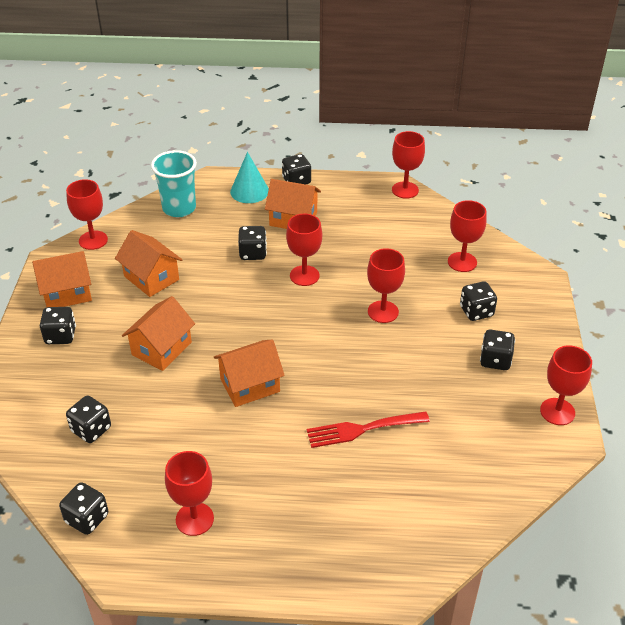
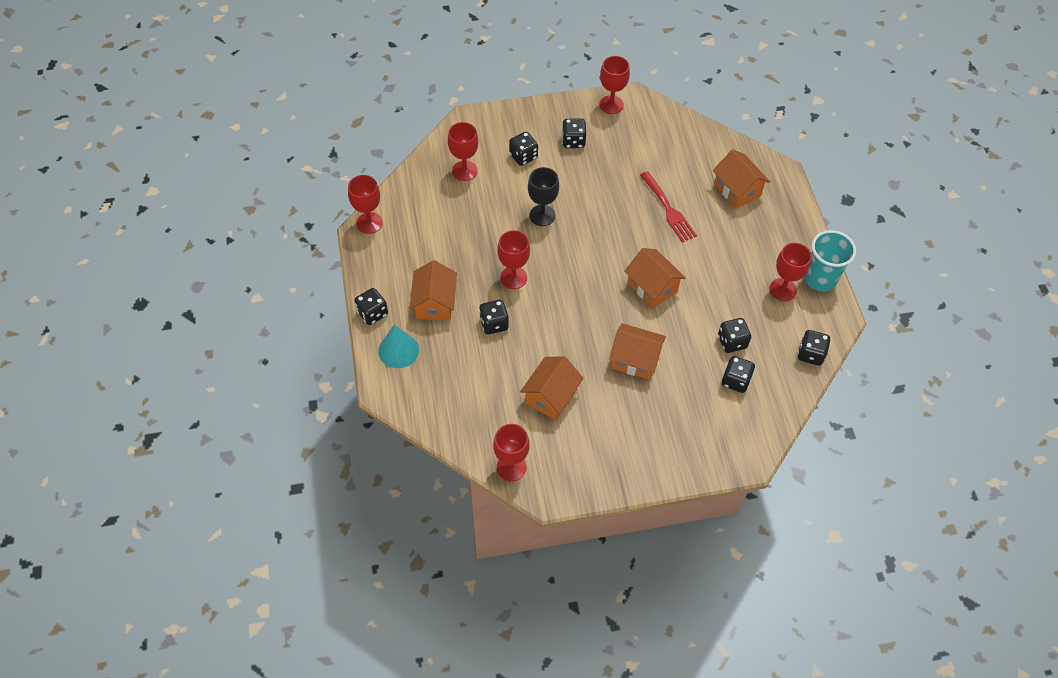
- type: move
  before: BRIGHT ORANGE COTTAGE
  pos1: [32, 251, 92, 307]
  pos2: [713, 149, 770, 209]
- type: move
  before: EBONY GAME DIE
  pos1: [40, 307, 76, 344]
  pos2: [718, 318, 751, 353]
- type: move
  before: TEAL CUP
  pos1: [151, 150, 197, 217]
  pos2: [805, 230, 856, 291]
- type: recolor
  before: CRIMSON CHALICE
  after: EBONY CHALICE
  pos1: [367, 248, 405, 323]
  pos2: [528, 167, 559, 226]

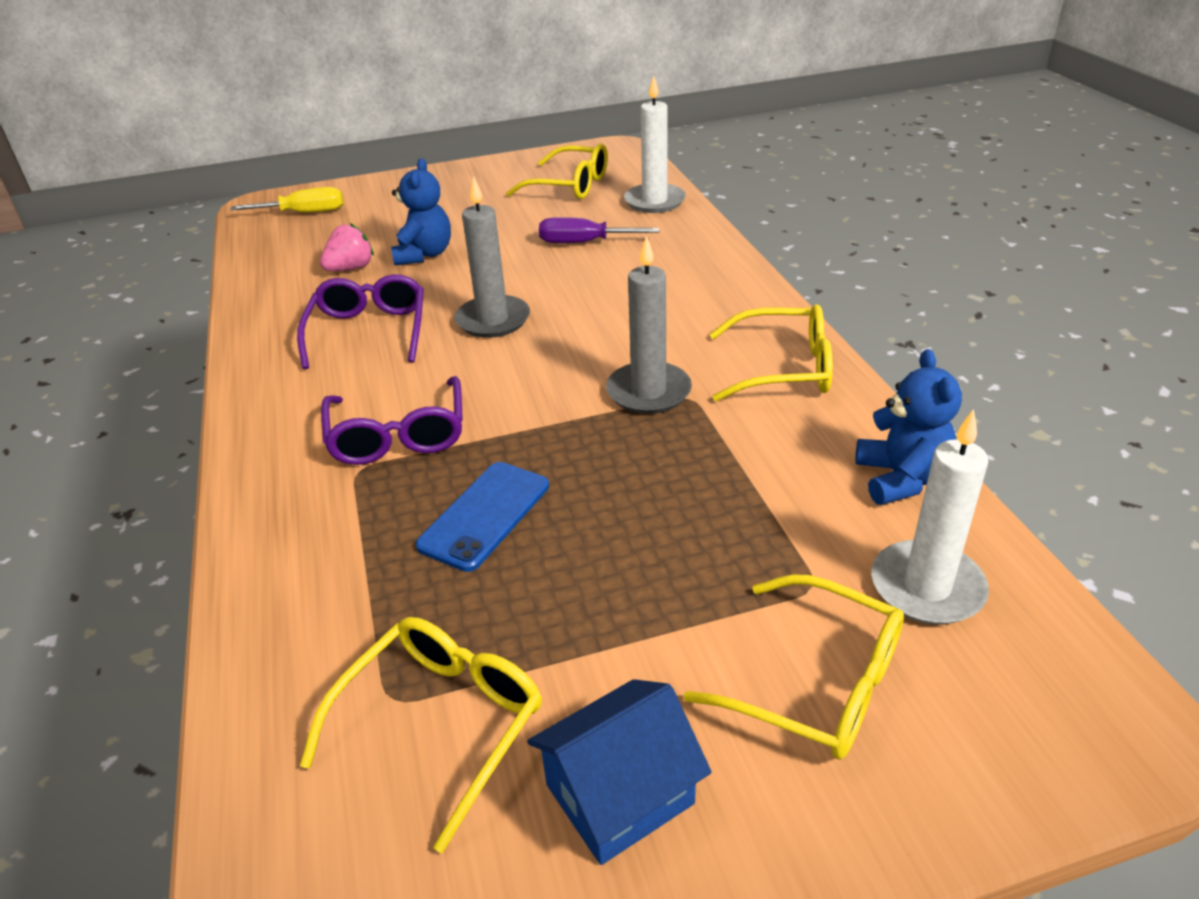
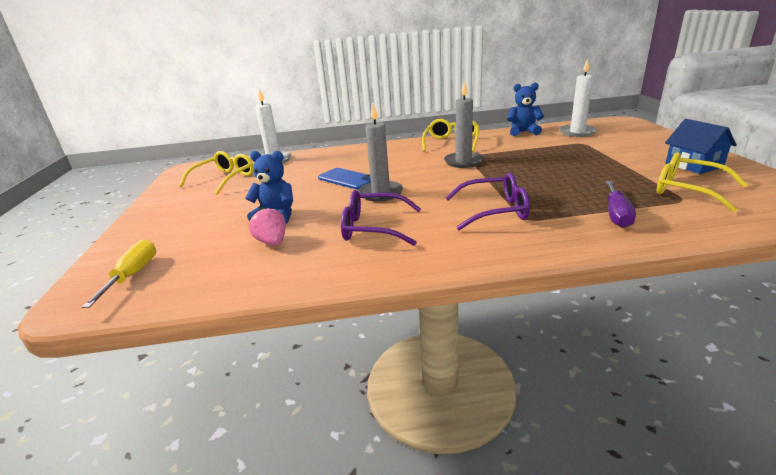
- type: move
  before: COBALT PHONE
  pos1: [416, 462, 549, 572]
  pos2: [318, 168, 371, 190]
- type: move
  before: ROYAL PURPLE SCREWDRIVER
  pos1: [539, 217, 660, 243]
  pos2: [606, 181, 636, 228]
- type: delete
  before: YELLOW SPECTACLES
  pos1: [683, 574, 904, 760]

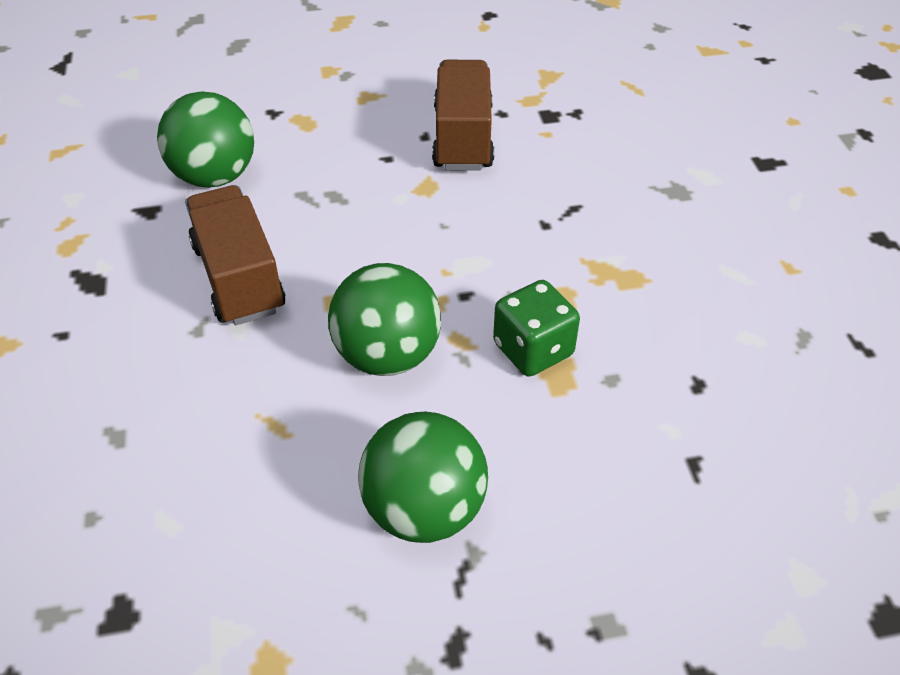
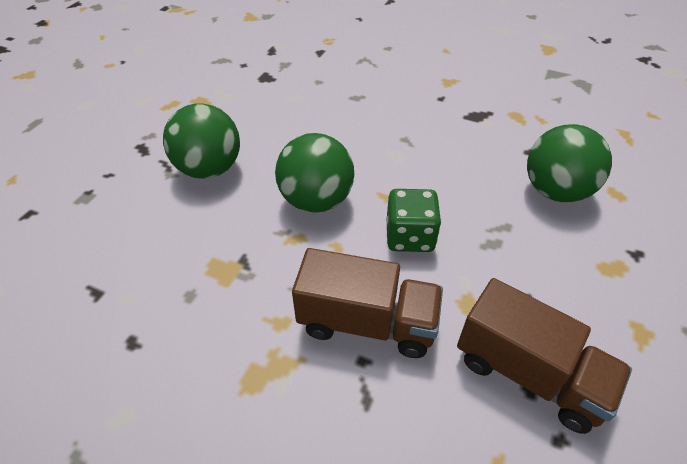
- type: move
  before: DARK BROWN TRUCK
  pos1: [185, 185, 285, 325]
  pos2: [292, 248, 443, 358]
- type: move
  before: GREEN GAME DIE
  pos1: [493, 280, 580, 377]
  pos2: [387, 189, 441, 252]

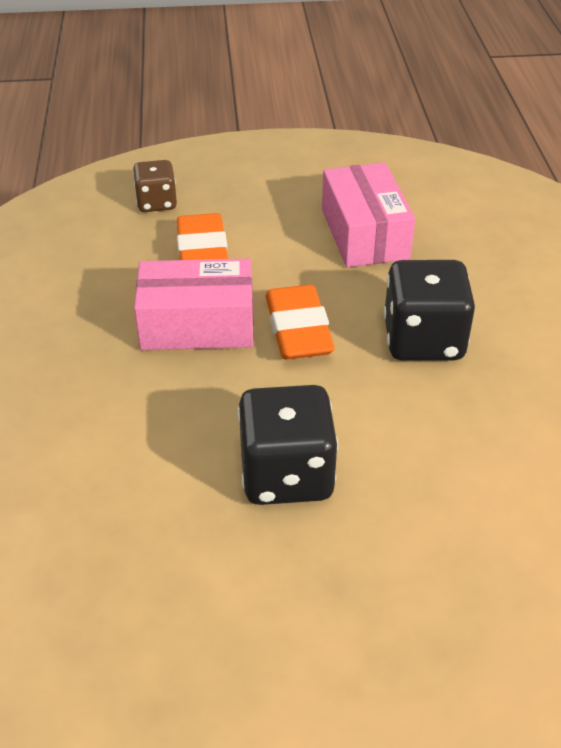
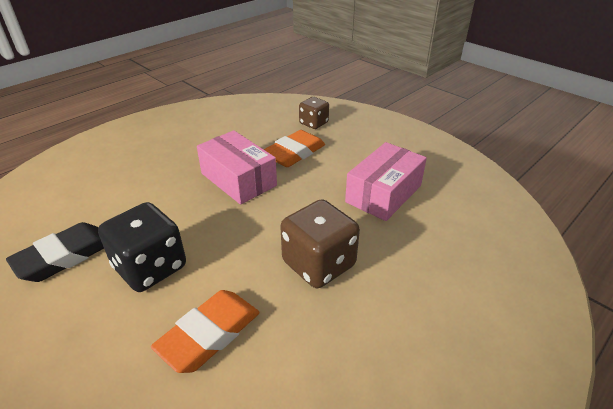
- type: move
  before: BRIGHT ORANGE GUM ERASER
  pos1: [265, 285, 335, 360]
  pos2: [151, 290, 260, 373]
- type: recolor
  before: EBONY GAME DIE
  after: DARK BROWN GAME DIE
  pos1: [384, 260, 475, 361]
  pos2: [280, 199, 360, 288]
- type: insert
  after: EBONY GUM ERASER
  pos2: [6, 222, 104, 282]

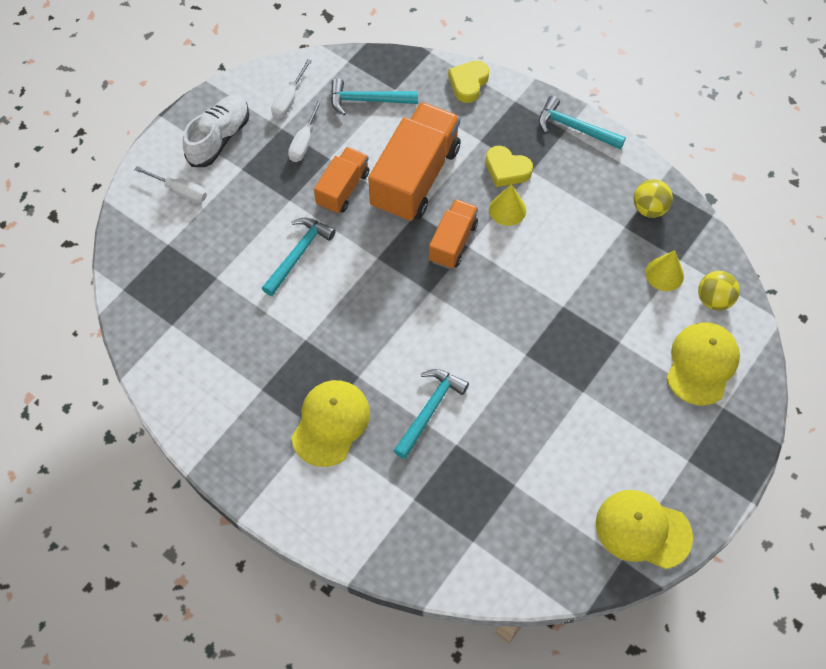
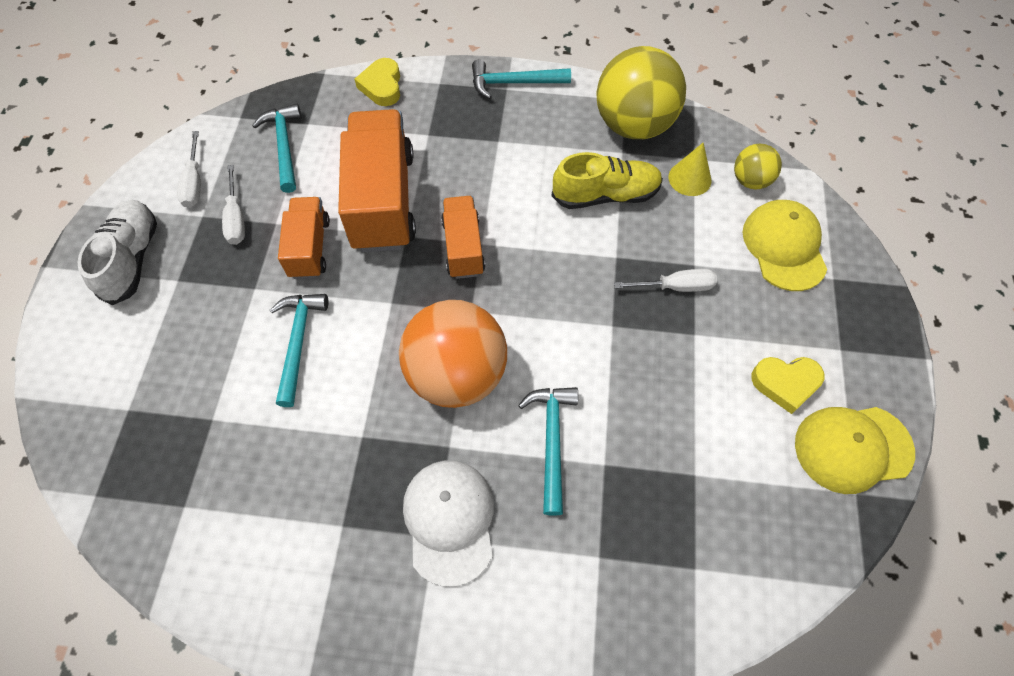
- type: move
  before: PURE WHITE SCREWDRIVER
  pos1: [134, 166, 207, 203]
  pos2: [614, 269, 717, 292]
- type: recolor
  before: YELLOW PEAKED CAP
  after: PURE WHITE PEAKED CAP
  pos1: [291, 380, 370, 467]
  pos2: [403, 460, 494, 587]
- type: rotate
  before: TEAL CLAW HAMMER
  pos1: [331, 78, 418, 115]
  pos2: [252, 104, 302, 193]
  turn: 105
- type: move
  before: YELLOW HEART
  pos1: [486, 146, 533, 187]
  pos2: [751, 357, 824, 414]
- type: delete
  before: YELLOW CONE
  pos1: [489, 184, 526, 226]
- type: resize
  before: YELLOW PLAY BALL
  pos1: [634, 179, 673, 218]
  pos2: [596, 46, 686, 139]
  scale: 2.01
- type: insert
  after: BRIGHT ORANGE PLAY BALL
  pos2: [399, 300, 507, 408]
- type: insert
  after: YELLOW SHOE
  pos2: [552, 152, 663, 209]

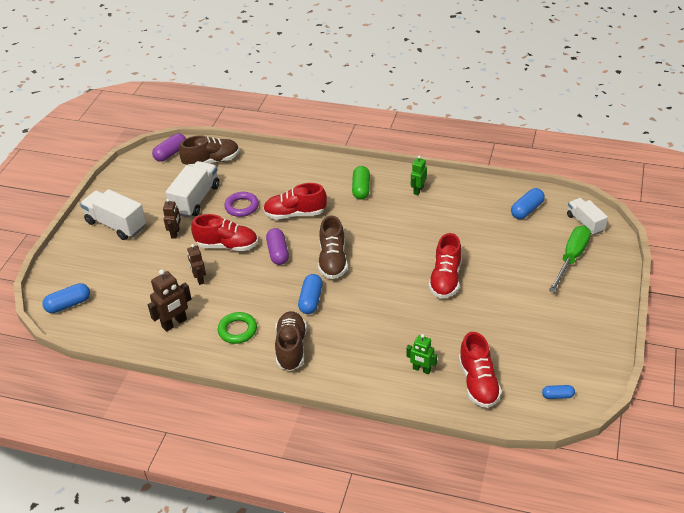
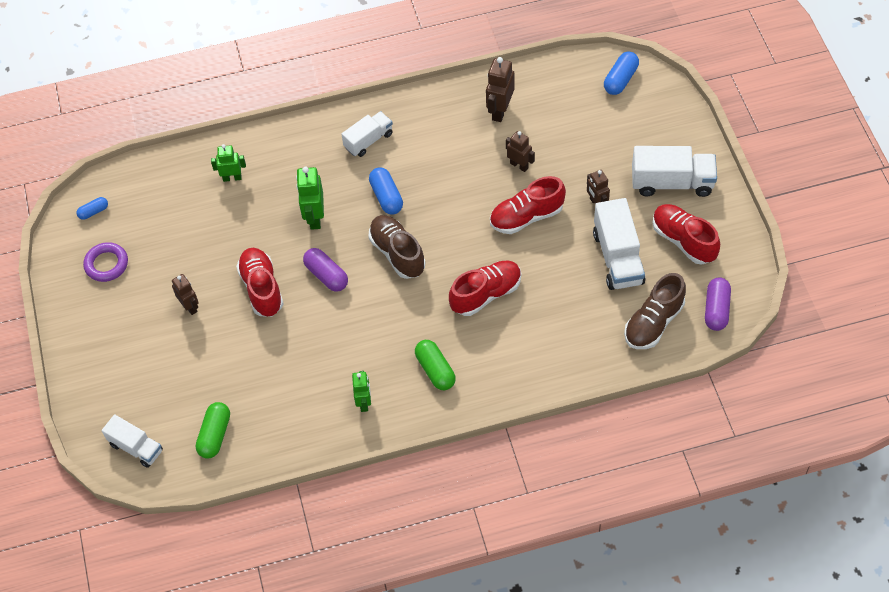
- type: delete
  before: GREEN HOOP
  pos1: [218, 312, 257, 344]
- type: move
  before: ROYAL PURPLE HOOP
  pos1: [224, 192, 259, 217]
  pos2: [83, 242, 128, 282]
- type: move
  before: ROYAL PURPLE PILL
  pos1: [266, 228, 289, 265]
  pos2: [303, 248, 348, 292]
- type: replace
  before: DARK BROWN SHOE
  after: PURE WHITE TRUCK
  pos1: [275, 311, 307, 371]
  pos2: [341, 111, 393, 157]
- type: move
  before: CRIMSON SHOE
  pos1: [459, 332, 502, 408]
  pos2: [653, 204, 720, 265]
- type: recolor
  before: COBALT PILL
  after: GREEN PILL
  pos1: [511, 188, 545, 219]
  pos2: [196, 402, 230, 458]
- type: delete
  before: GREEN SCREWDRIVER
  pos1: [549, 226, 591, 293]
- type: insert
  after: DARK BROWN ROBOT
  pos2: [172, 274, 199, 315]
- type: insert
  after: GREEN ROBOT
  pos2: [296, 167, 324, 230]

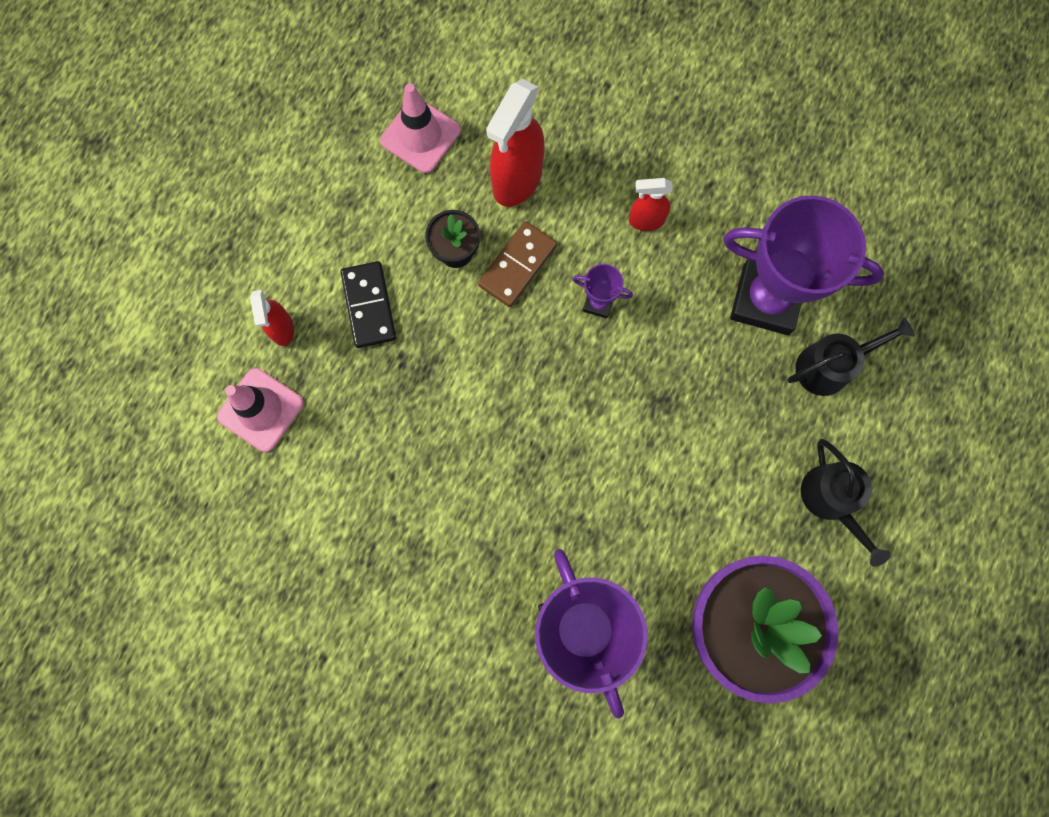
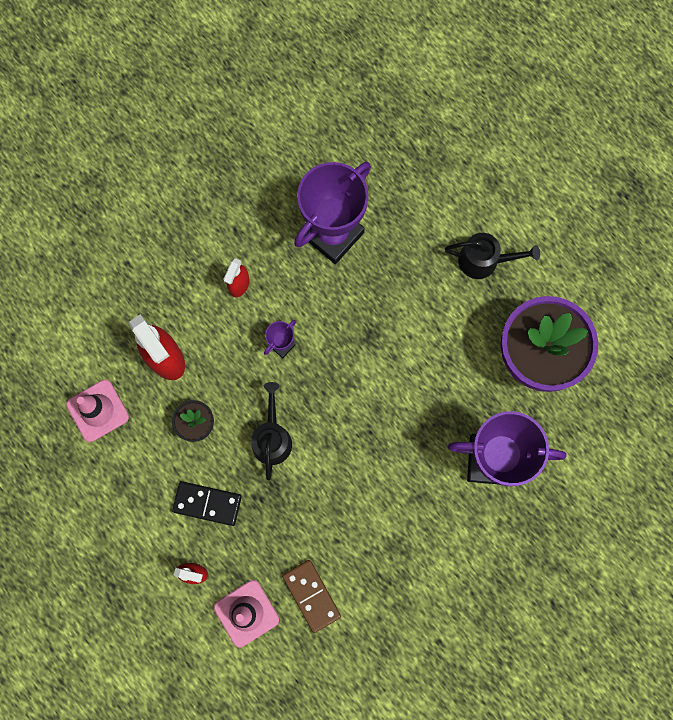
- type: move
  before: DARK BROWN DOMINO TILE
  pos1: [478, 221, 557, 307]
  pos2: [282, 560, 341, 633]
- type: move
  before: EBONY WATERING CAN
  pos1: [788, 317, 914, 396]
  pos2: [251, 382, 292, 480]

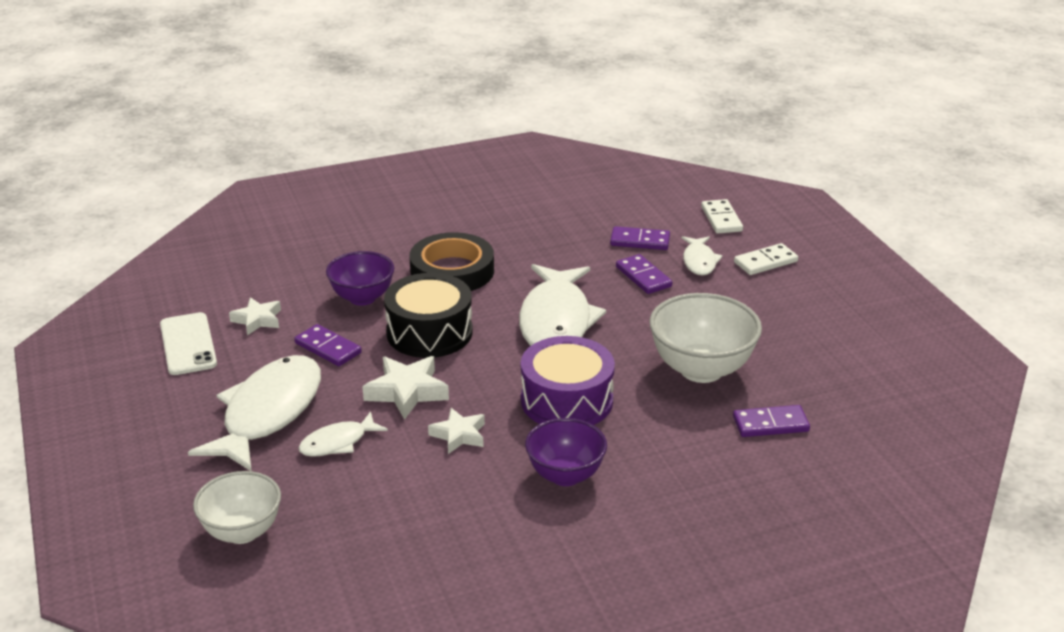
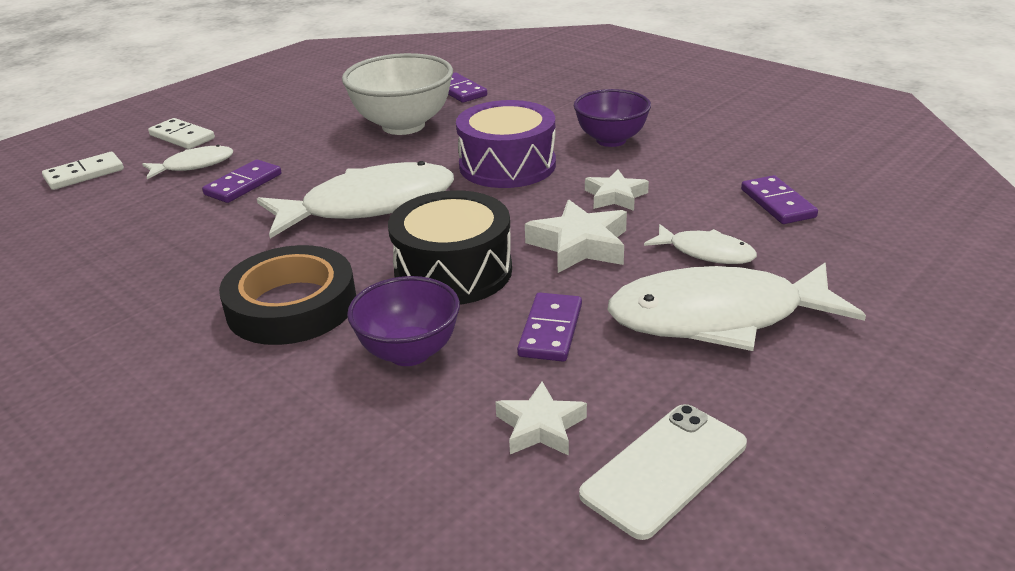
- type: delete
  before: PURE WHITE SERVING BOWL
  pos1: [193, 471, 281, 544]
- type: move
  before: ROYAL PURPLE DOMINO TILE
  pos1: [610, 226, 670, 250]
  pos2: [741, 175, 818, 224]

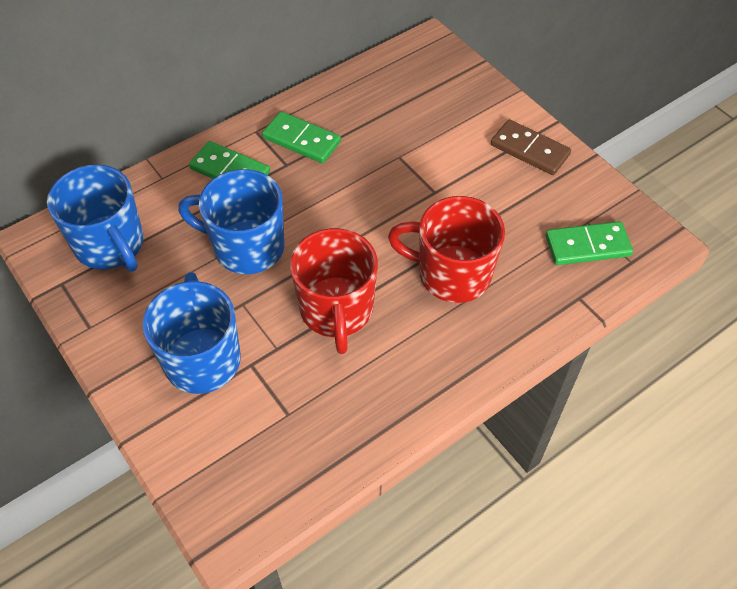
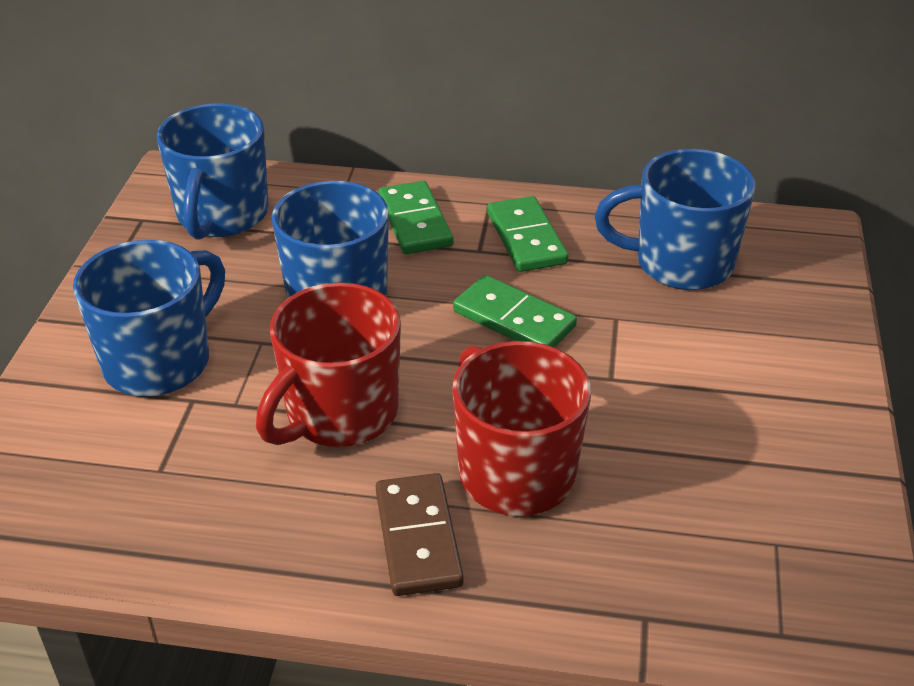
- type: move
  before: DARK BROWN DOMINO TILE
  pos1: [491, 119, 571, 175]
  pos2: [376, 473, 464, 596]
- type: move
  before: GREEN DOMINO TILE
  pos1: [546, 221, 633, 265]
  pos2: [453, 275, 577, 347]
- type: insert
  after: COBALT MUG
  pos2: [595, 149, 756, 290]

